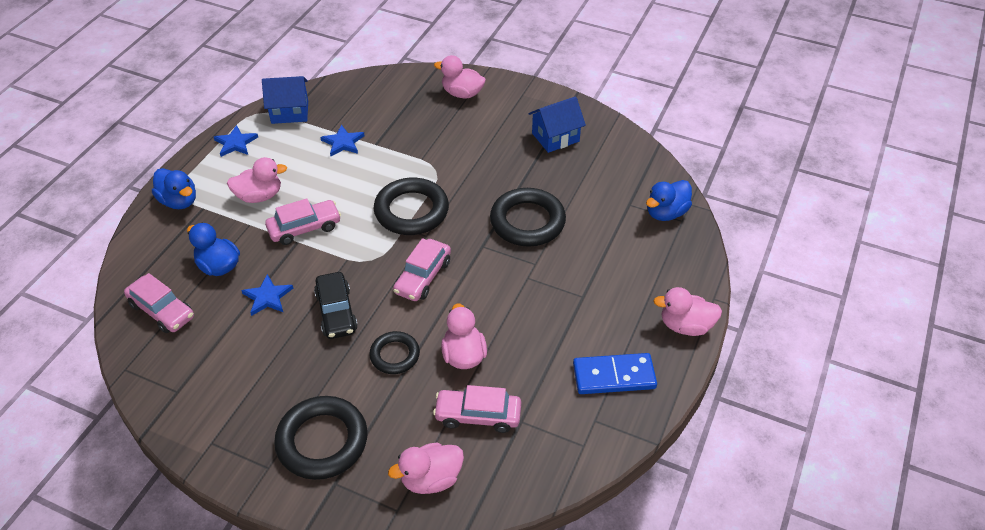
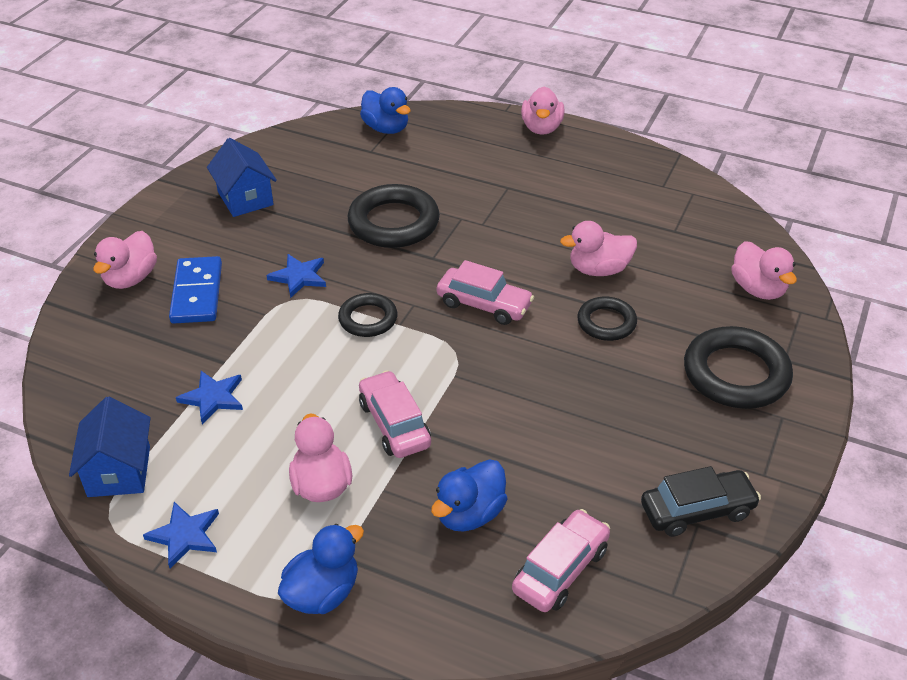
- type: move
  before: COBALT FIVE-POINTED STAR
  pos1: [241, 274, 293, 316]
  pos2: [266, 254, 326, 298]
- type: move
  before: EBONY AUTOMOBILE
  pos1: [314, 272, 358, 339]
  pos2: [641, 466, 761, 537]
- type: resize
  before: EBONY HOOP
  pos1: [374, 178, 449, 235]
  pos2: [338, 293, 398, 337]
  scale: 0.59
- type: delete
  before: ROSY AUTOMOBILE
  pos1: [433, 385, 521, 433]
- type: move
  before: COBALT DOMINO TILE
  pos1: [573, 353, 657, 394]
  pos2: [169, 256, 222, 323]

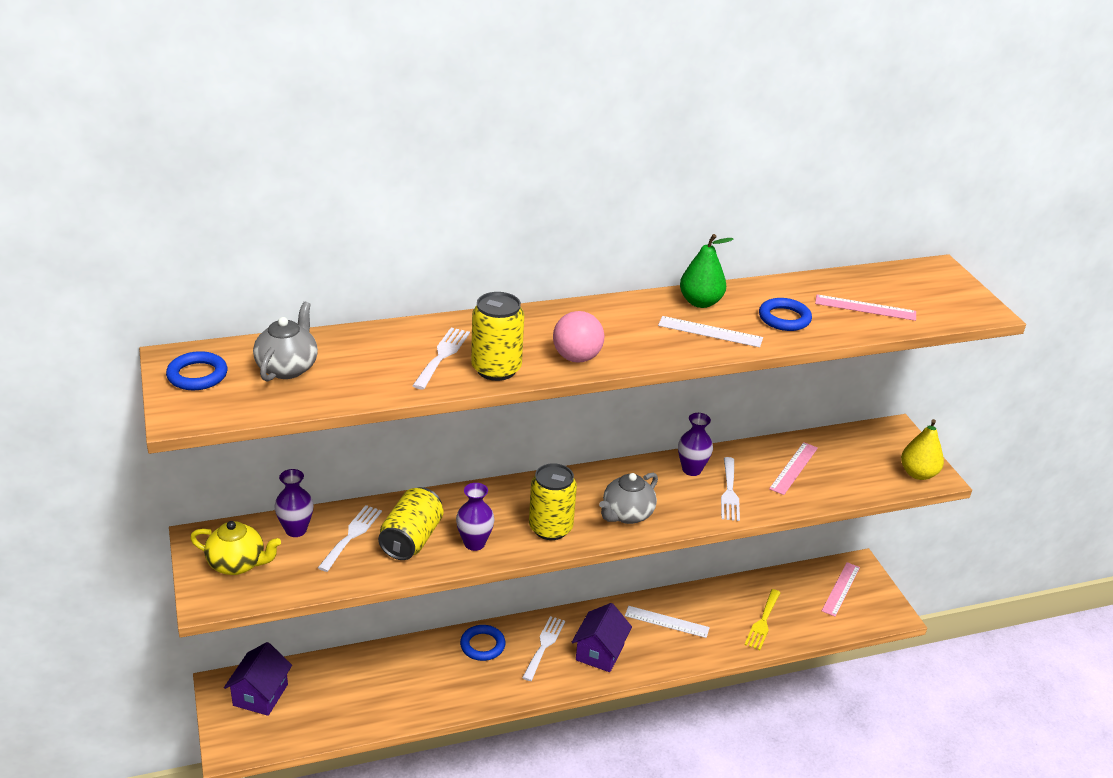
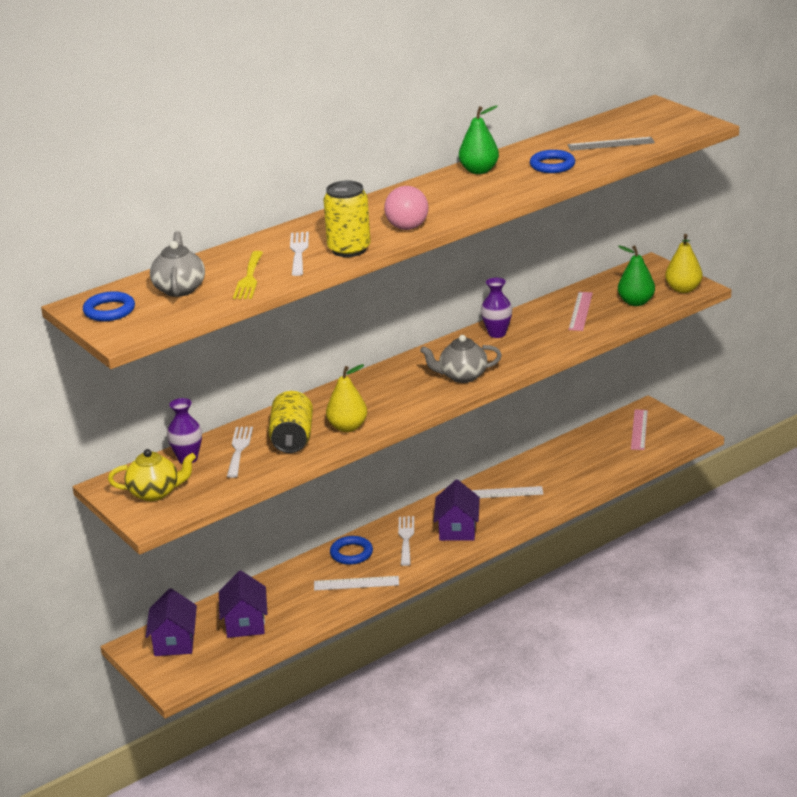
- type: replace
  before: ROYAL PURPLE TALL VASE
  after: YELLOW PEAR
  pos1: [456, 483, 495, 551]
  pos2: [326, 364, 367, 432]
- type: delete
  before: YELLOW CAN
  pos1: [529, 463, 577, 540]
- type: rotate
  before: GREY TEAPOT
  pos1: [599, 473, 658, 524]
  pos2: [420, 335, 502, 383]
  turn: 60
- type: move
  before: PURE WHITE RULER
  pos1: [658, 316, 763, 347]
  pos2: [314, 576, 399, 591]
- type: delete
  before: PURE WHITE DINNER FORK
  pos1: [721, 457, 740, 521]
- type: move
  before: YELLOW DINNER FORK
  pos1: [745, 589, 781, 650]
  pos2: [233, 251, 263, 299]
- type: recolor
  before: ROSY RULER
  after: GREY RULER
  pos1: [815, 295, 916, 321]
  pos2: [568, 137, 655, 151]
- type: insert
  after: ROYAL PURPLE COTTAGE
  pos2: [219, 571, 267, 638]
- type: insert
  after: GREEN PEAR
  pos2: [618, 245, 655, 306]

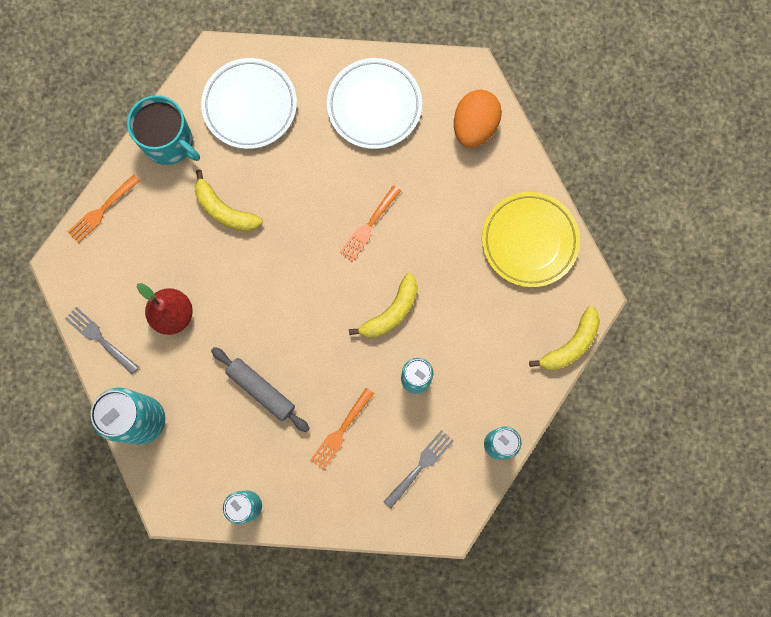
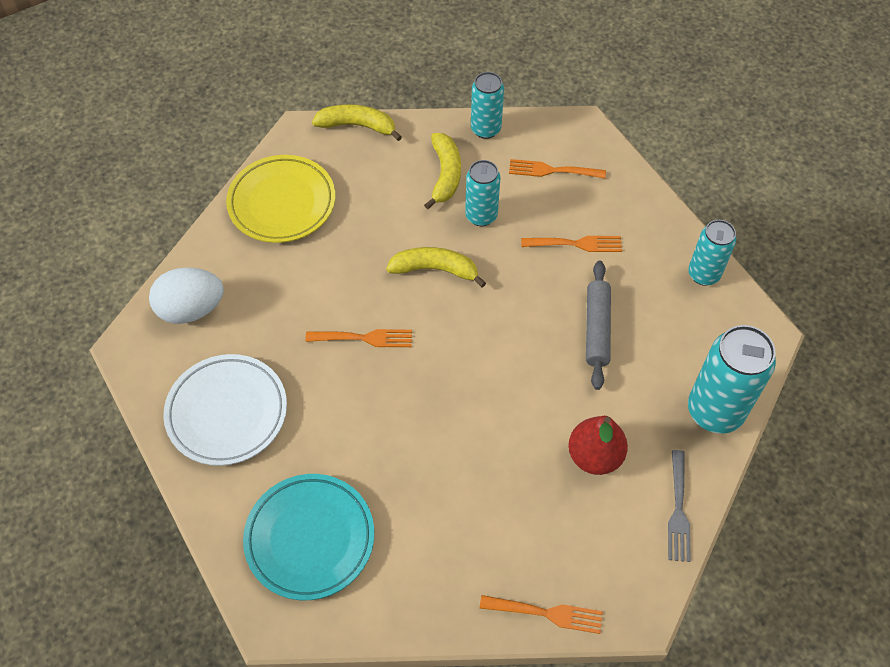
- type: delete
  before: TEAL MUG
  pos1: [127, 95, 200, 165]
- type: move
  before: YELLOW TOY BANANA
  pos1: [195, 170, 263, 231]
  pos2: [424, 133, 461, 209]
- type: recolor
  before: PURE WHITE DINNER PLATE
  after: TEAL DINNER PLATE
  pos1: [201, 58, 297, 149]
  pos2: [243, 474, 374, 600]
- type: recolor
  before: GREY DINNER FORK
  after: BRIGHT ORANGE DINNER FORK
  pos1: [383, 430, 454, 508]
  pos2: [509, 159, 606, 179]
- type: recolor
  before: BRIGHT ORANGE TOY EGG
  after: PURE WHITE TOY EGG
  pos1: [454, 90, 502, 148]
  pos2: [149, 268, 224, 324]

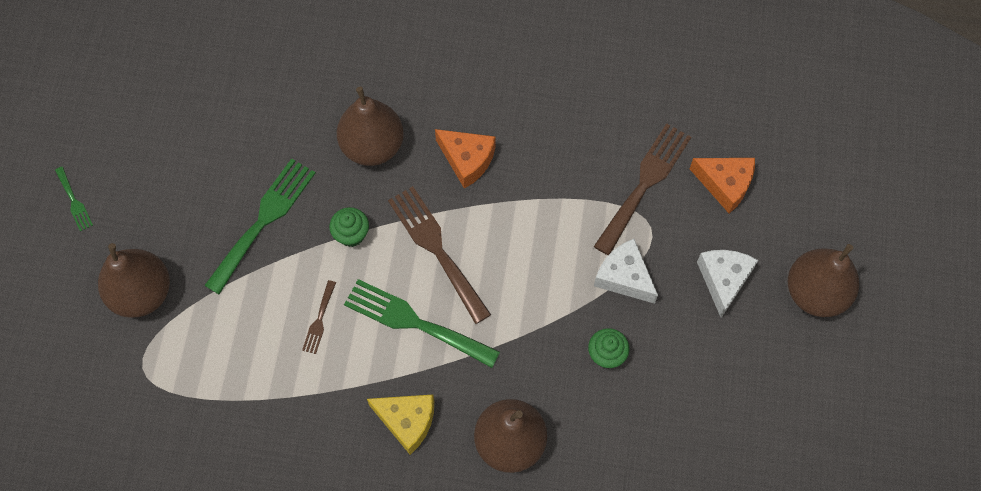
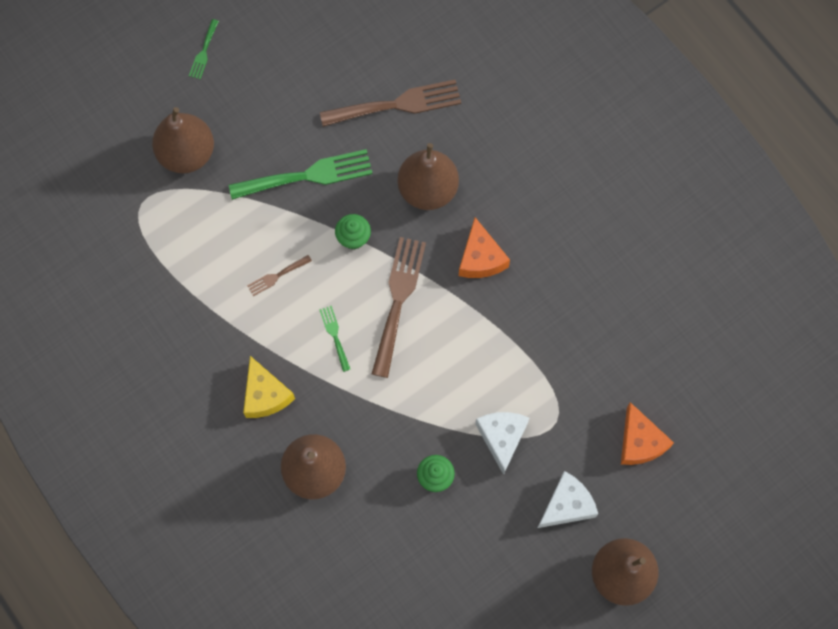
- type: resize
  before: GREEN DINNER FORK
  pos1: [344, 279, 500, 368]
  pos2: [319, 306, 350, 372]
  scale: 0.47
- type: move
  before: DARK BROWN DINNER FORK
  pos1: [594, 123, 691, 255]
  pos2: [320, 80, 461, 127]

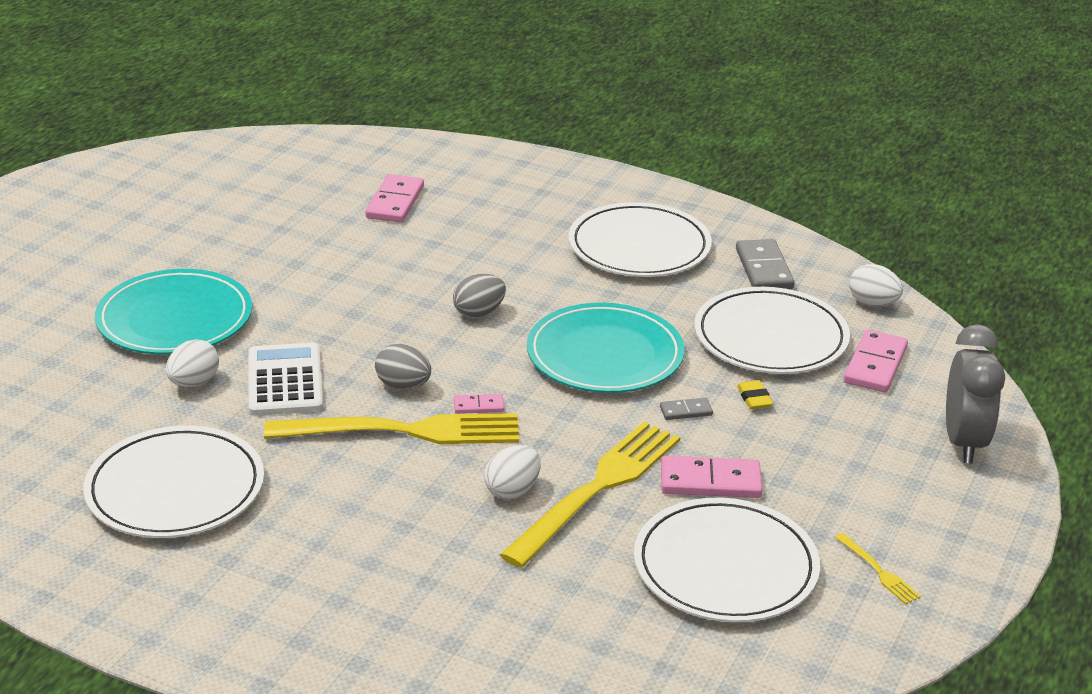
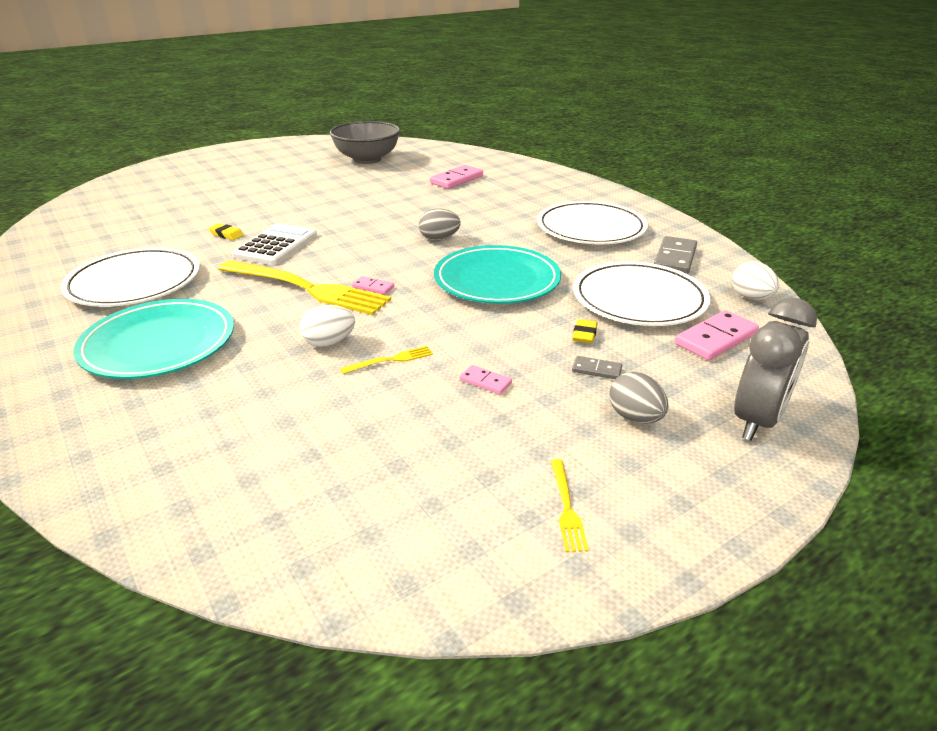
- type: move
  before: TEAL DINNER PLATE
  pos1: [95, 269, 252, 354]
  pos2: [73, 299, 234, 379]
- type: replace
  before: PURE WHITE TOY EGG
  after: YELLOW GUM ERASER
  pos1: [166, 339, 219, 387]
  pos2: [209, 223, 244, 240]
- type: move
  before: GREY TOY EGG
  pos1: [375, 344, 431, 389]
  pos2: [609, 372, 668, 424]
- type: resize
  before: YELLOW DINNER FORK
  pos1: [500, 422, 680, 568]
  pos2: [340, 346, 433, 374]
  scale: 0.4
- type: delete
  before: PURE WHITE DINNER PLATE
  pos1: [634, 498, 820, 622]
- type: move
  before: GREY DOMINO TILE
  pos1: [660, 398, 713, 420]
  pos2: [572, 356, 622, 379]
- type: resize
  before: ROSY DOMINO TILE
  pos1: [661, 456, 762, 498]
  pos2: [460, 365, 512, 394]
  scale: 0.52
- type: insert
  after: GREY SERVING BOWL
  pos2: [330, 121, 400, 164]

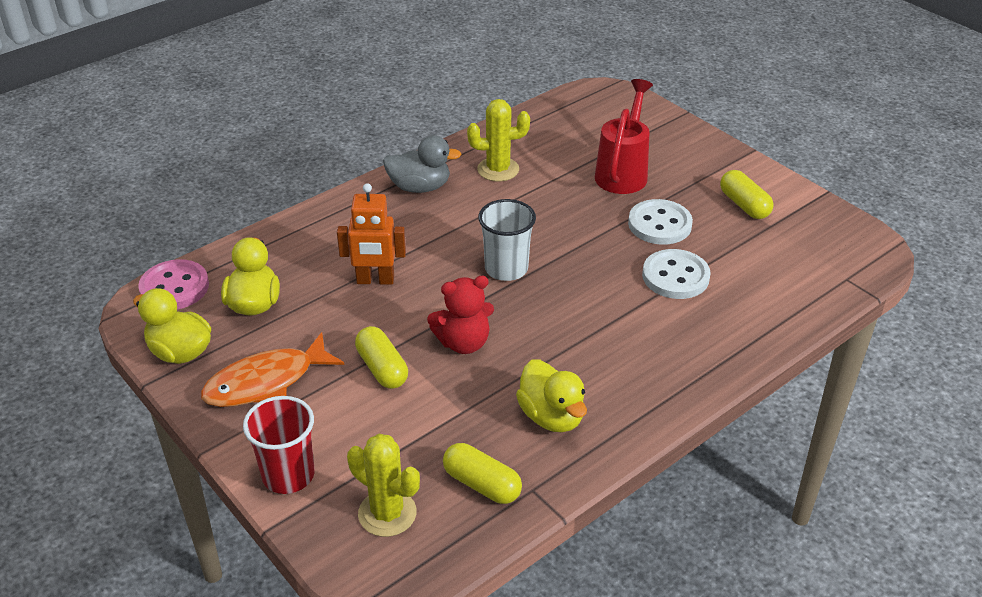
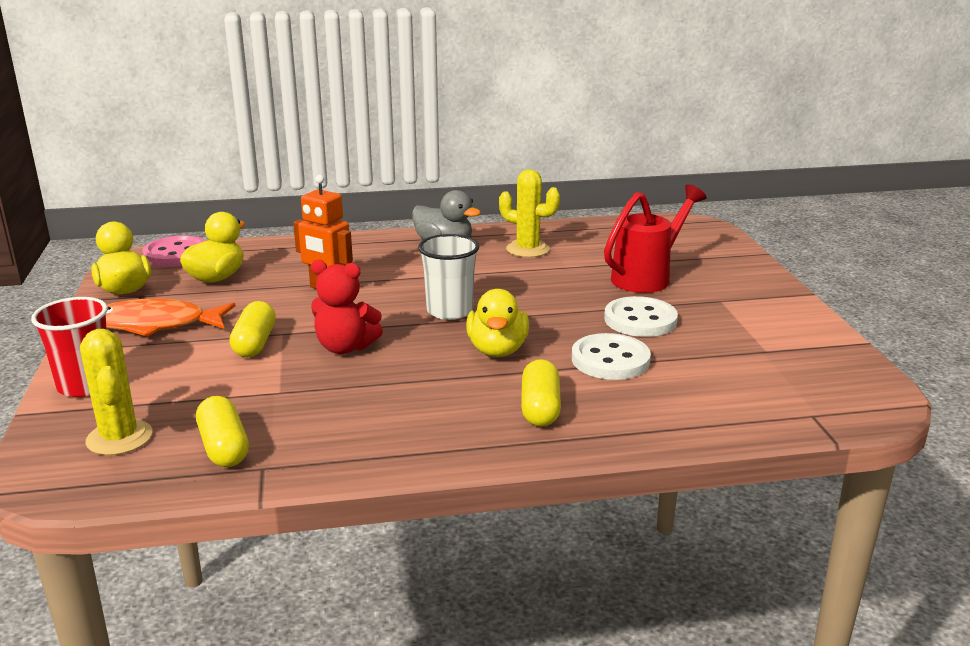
- type: move
  before: YELLOW RUBBER DUCK
  pos1: [516, 359, 587, 432]
  pos2: [466, 289, 529, 357]
- type: move
  before: YELLOW PILL
  pos1: [720, 170, 774, 219]
  pos2: [521, 359, 561, 427]

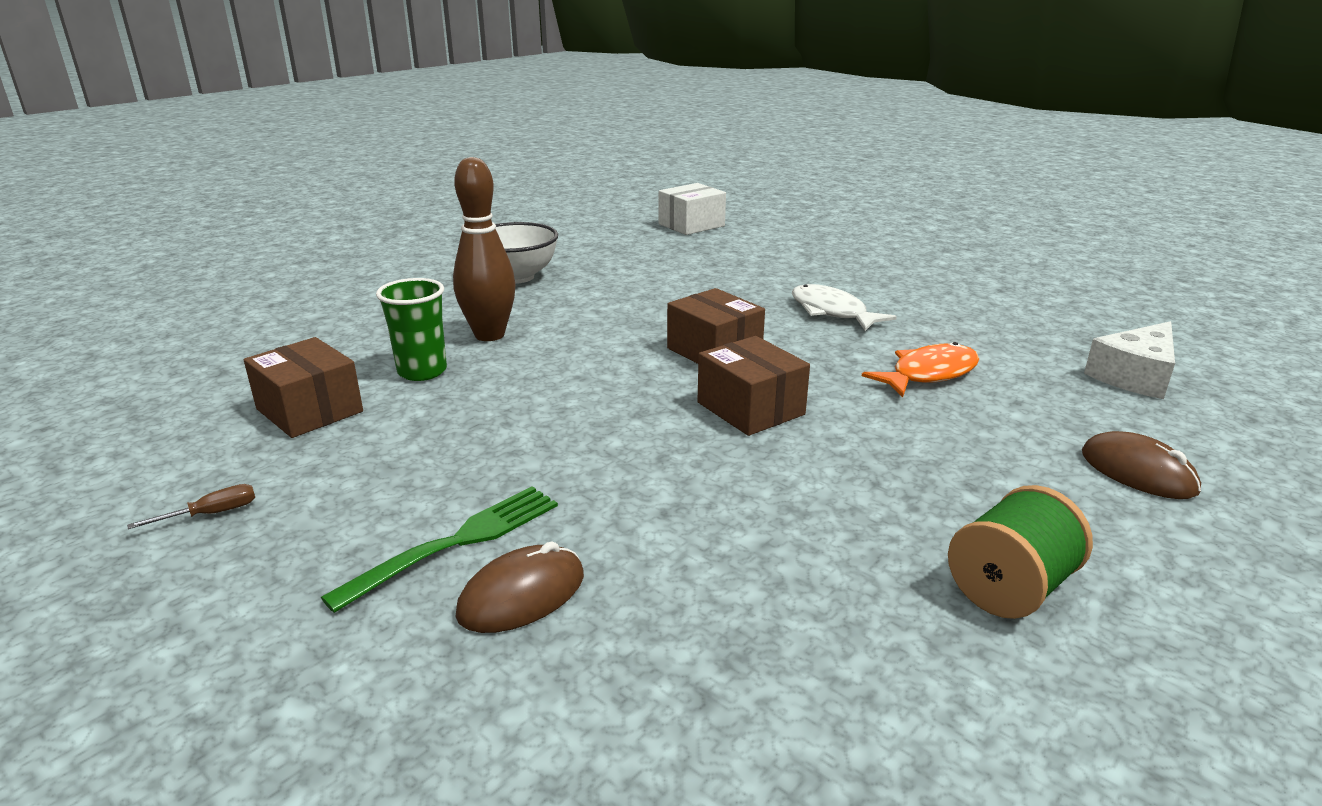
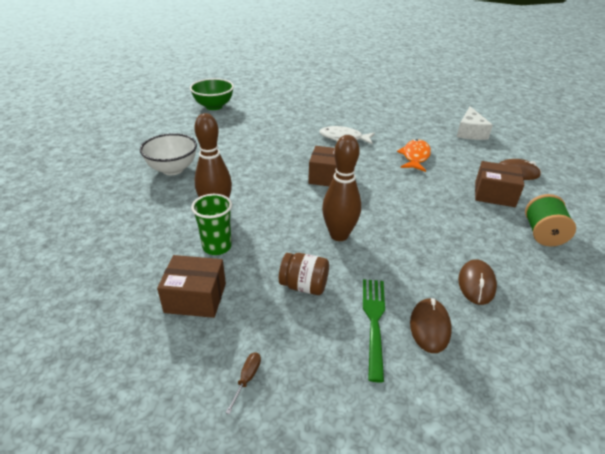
- type: replace
  before: PURE WHITE PARCEL
  after: GREEN SERVING BOWL
  pos1: [659, 183, 726, 235]
  pos2: [190, 78, 234, 110]
- type: move
  before: DARK BROWN PARCEL
  pos1: [697, 336, 810, 436]
  pos2: [475, 161, 524, 207]
- type: insert
  after: DARK BROWN JAM JAR
  pos2: [279, 253, 329, 295]
- type: insert
  after: DARK BROWN TENPIN
  pos2: [322, 135, 361, 241]
- type: insert
  after: DARK BROWN MOUSE
  pos2: [458, 259, 497, 305]

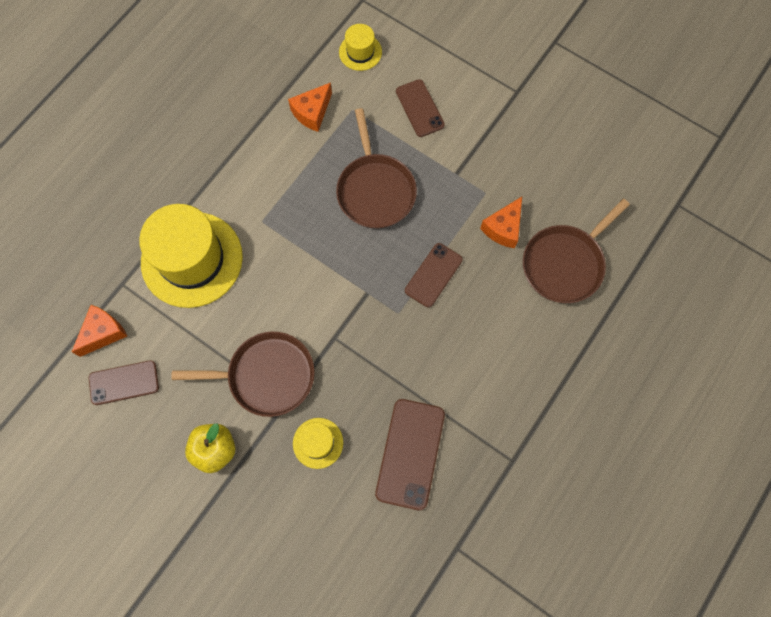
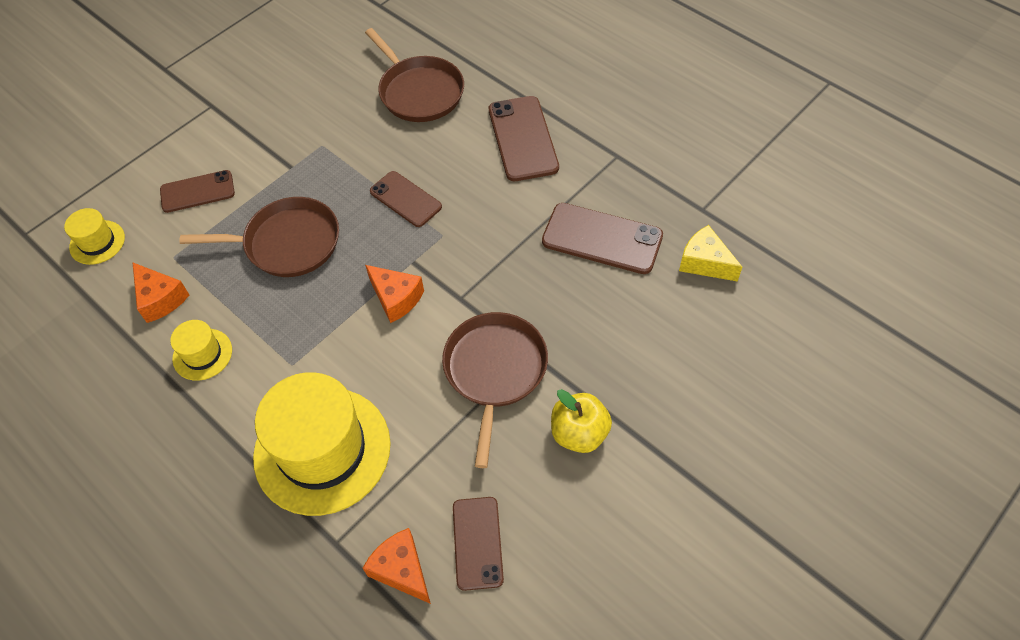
- type: move
  before: YELLOW TOP HAT
  pos1: [293, 418, 343, 469]
  pos2: [170, 320, 232, 381]
- type: move
  before: BRIGHT ORANGE CHEESE
  pos1: [480, 197, 522, 248]
  pos2: [365, 265, 424, 323]
- type: insert
  after: DARK BROWN PHONE
  pos2: [489, 96, 559, 181]
- type: insert
  after: YELLOW CHEESE
  pos2: [679, 225, 742, 282]

